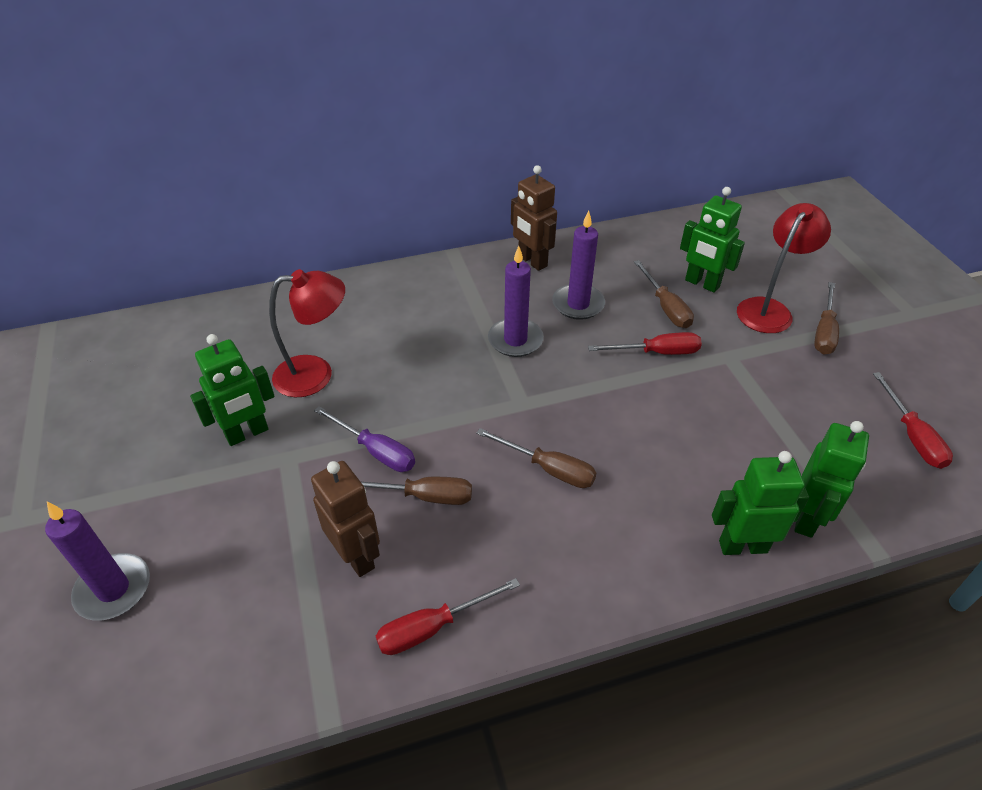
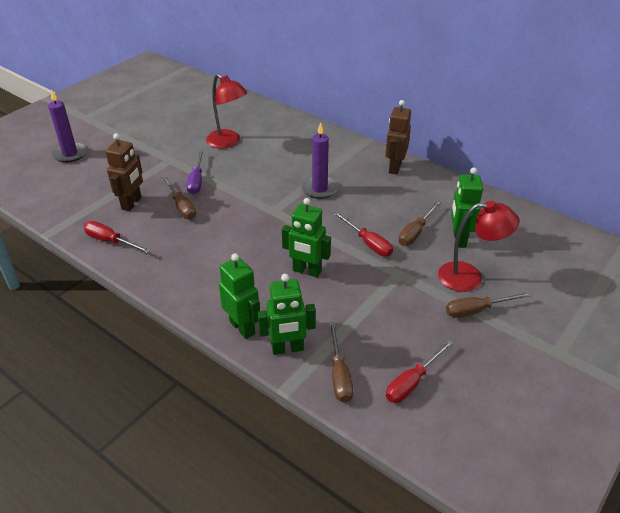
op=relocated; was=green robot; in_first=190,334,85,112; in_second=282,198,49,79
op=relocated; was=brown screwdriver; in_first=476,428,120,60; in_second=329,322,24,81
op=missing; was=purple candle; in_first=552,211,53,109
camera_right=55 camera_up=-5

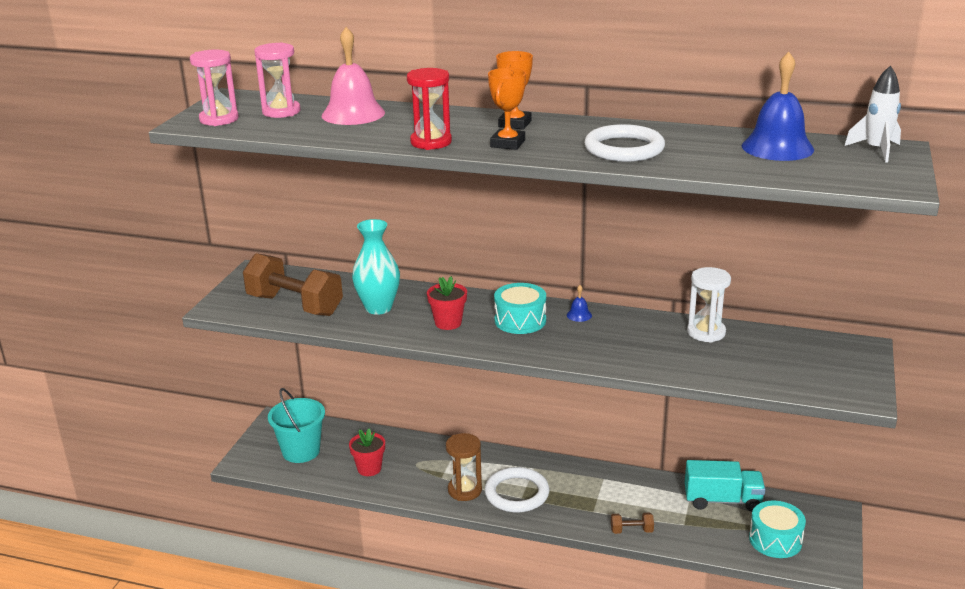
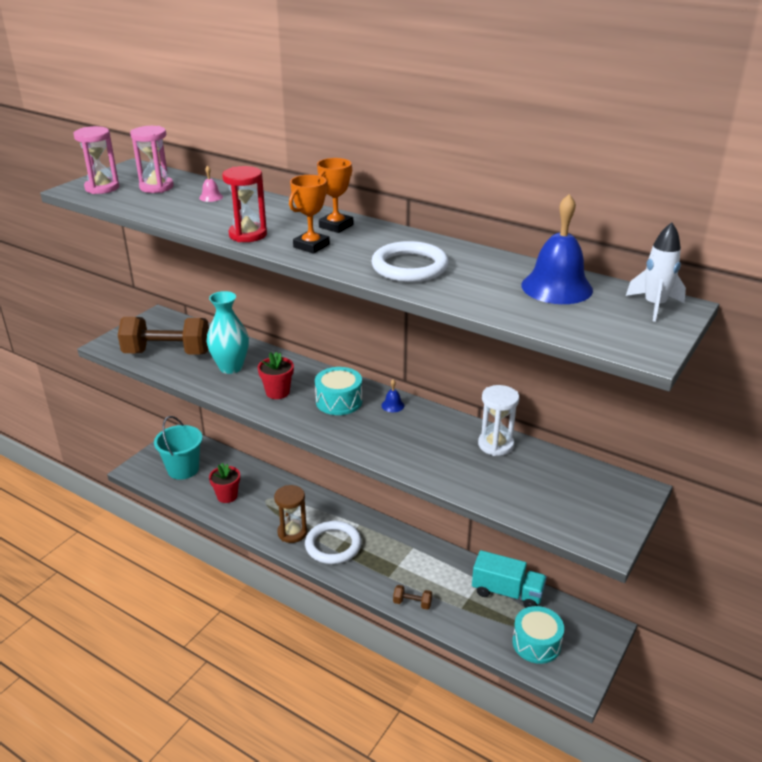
op=spun; was=brown dumbbell; in_first=243,253,100,63; in_second=118,317,91,38; clockwise=-45
op=size; was=pink bell; in_first=322,27,63,98; in_second=199,165,24,37; ratio=0.42
camera_right=15 camera_up=5

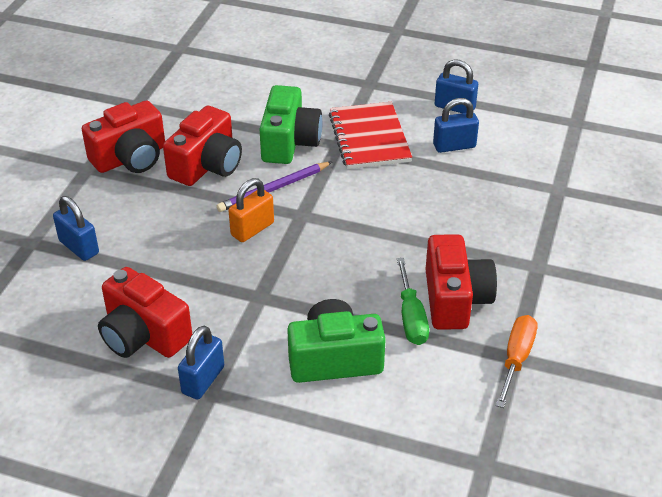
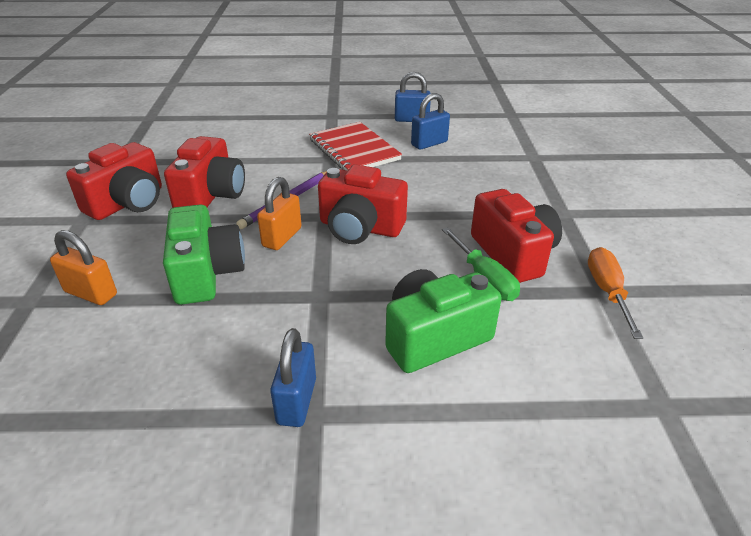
op=colour; was=blue padlock; now=orange padlock; in_first=53,196,46,65; in_second=50,230,67,75
op=relocated; was=green camera; in_first=259,85,64,79; in_second=163,204,82,101
op=relocated; was=red camera; in_first=98,267,94,91; in_second=318,164,90,80
camera_right=-20 camera_up=-5

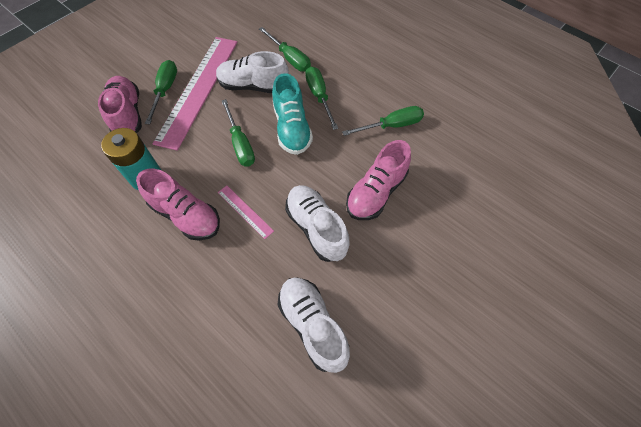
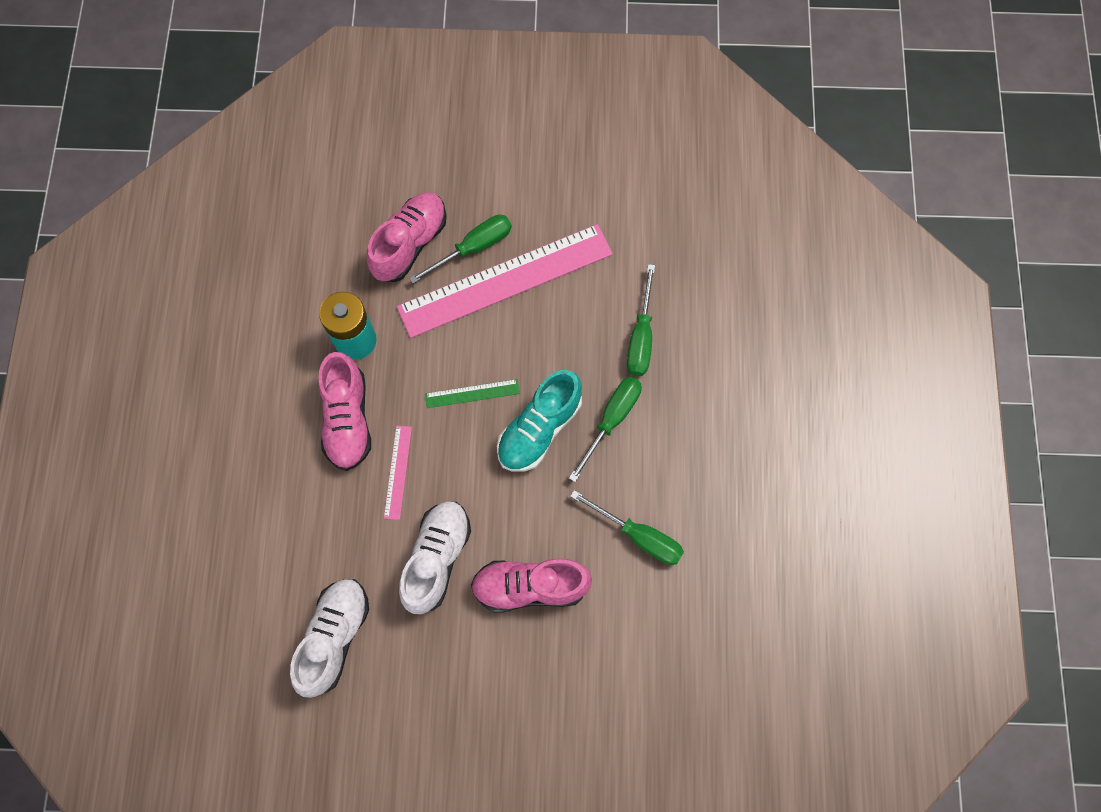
op=exchanged; was=green screwdriver; now=green ruler; in_first=222,99,33,67; in_second=425,379,95,29
op=missing; was=white shoe; in_first=216,51,73,42
camera_right=50 camera_up=10

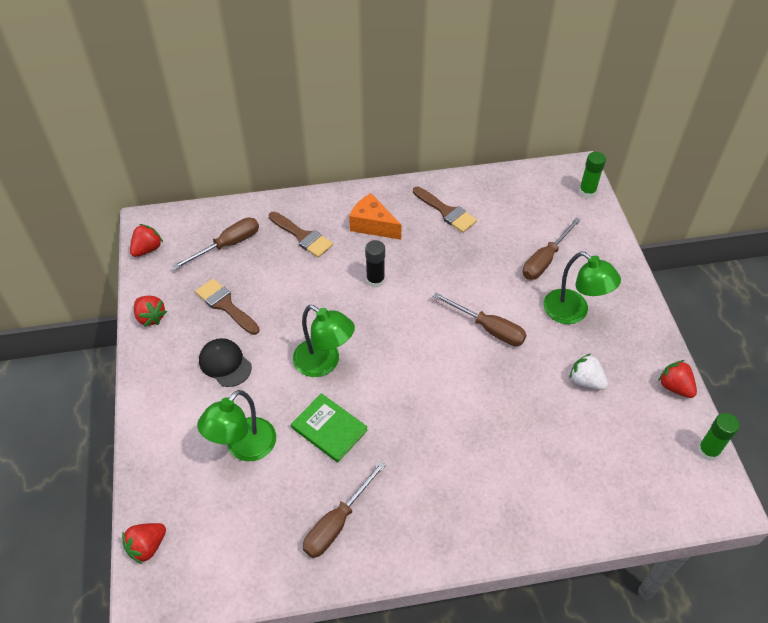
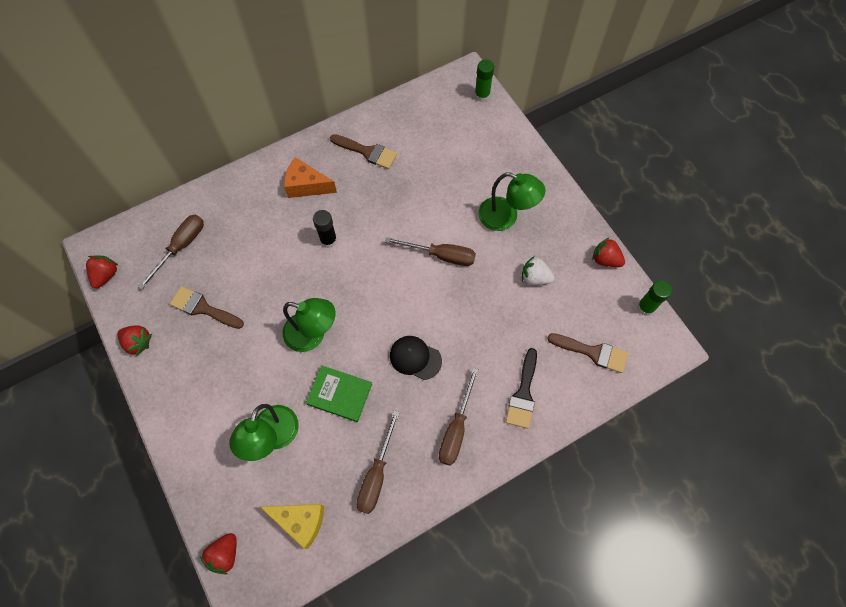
op=appeared; now=yellow cheese; in_second=260,504,64,45
op=relocated; was=black cap; in_first=199,338,53,49; in_second=390,336,52,44
op=relocated; was=brown screwdriver; in_first=522,218,59,62; in_second=439,367,40,99
op=appeared; now=black brush; in_second=506,348,31,80
op=relocated; was=brown brush; in_first=269,212,64,46; in_second=547,333,81,40
camera_right=-20 camera_up=15

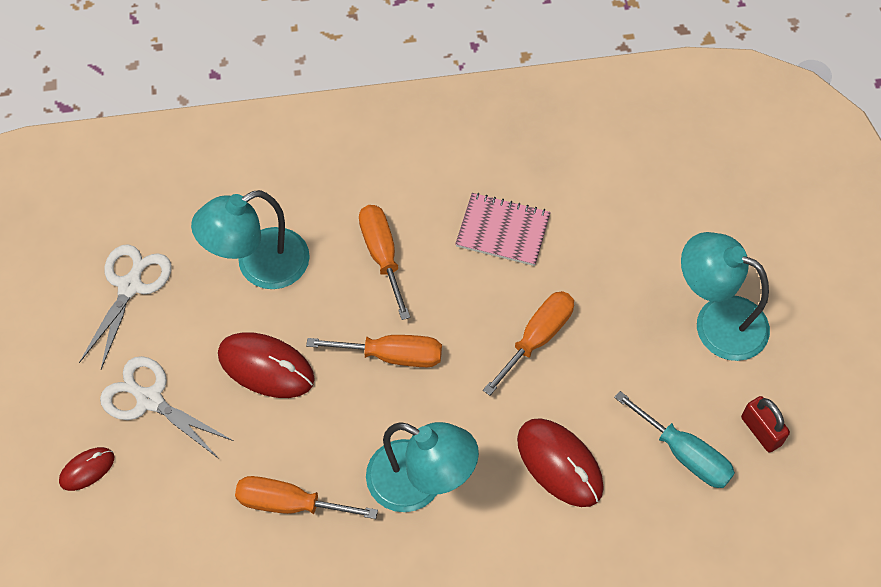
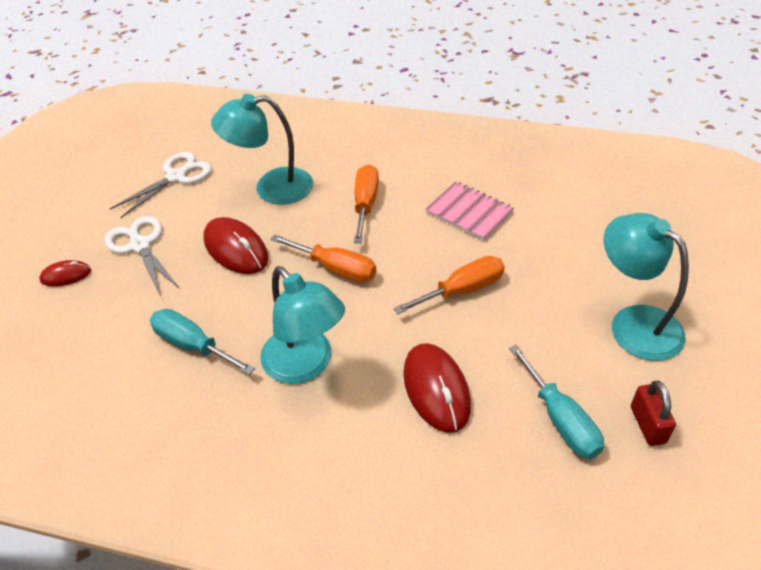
op=colour; was=orange screwdriver; now=turquoise screwdriver; in_first=235,476,143,43; in_second=150,309,105,66
camera_right=25 camera_up=-15

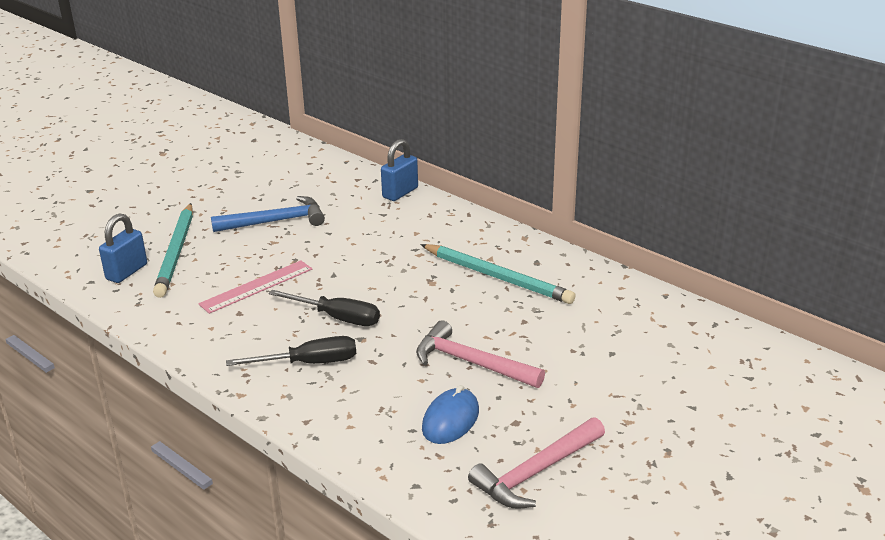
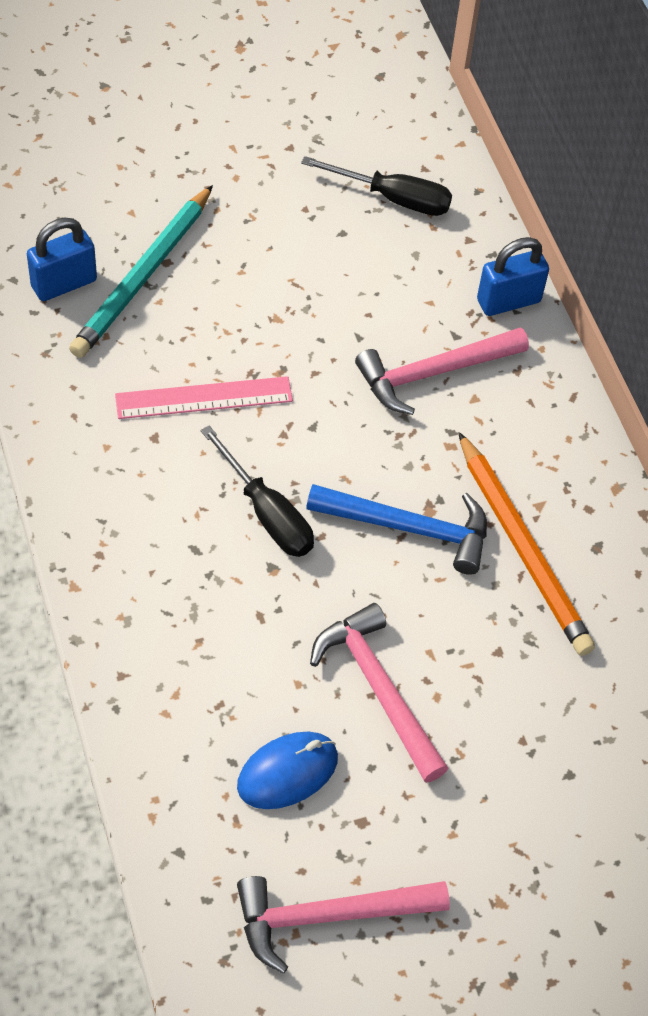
op=relocated; was=black screwdriver; in_first=226,336,130,30; in_second=301,156,151,60
op=relocated; was=blue hammer; in_first=211,196,114,36; in_second=306,484,181,91
op=appeared; now=pink hammer; in_second=355,327,174,88
op=colour; was=turquoise pencil; now=orange pencil; in_first=420,244,156,60; in_second=458,432,137,224
camera_right=25 camera_up=25

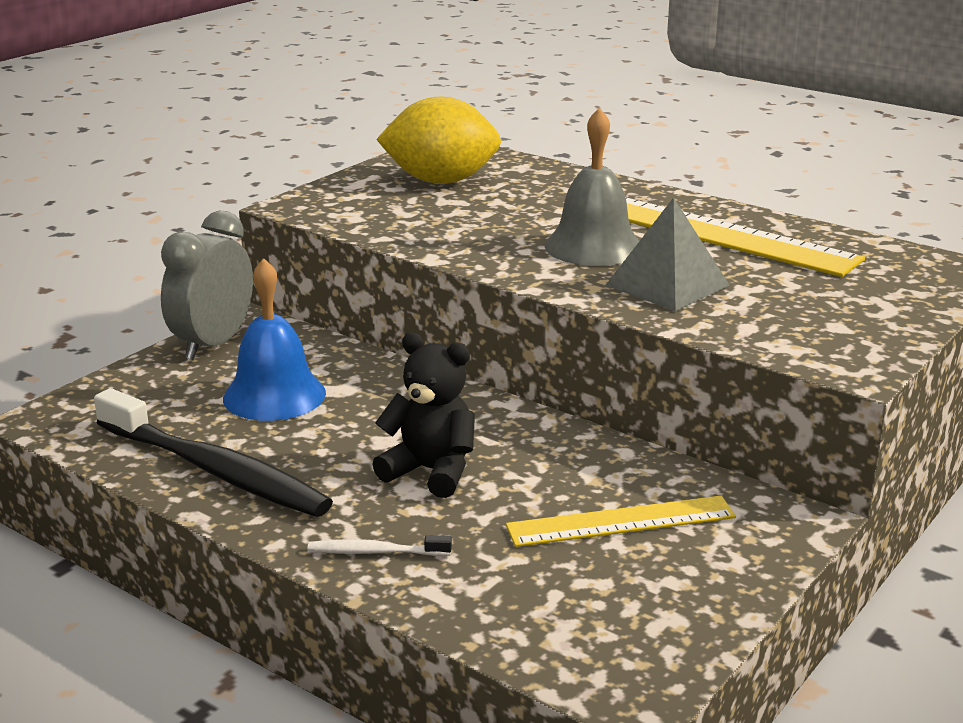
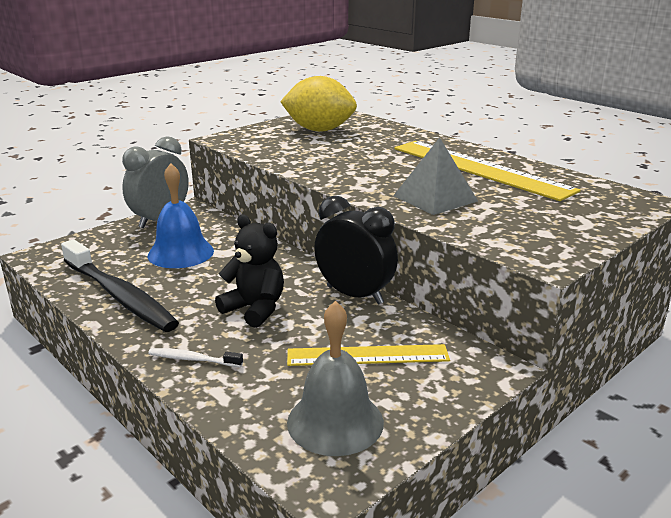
op=relocated; was=grey bell; in_first=544,108,95,158; in_second=287,301,97,155
op=appeared; now=black clock; in_second=314,196,84,109
camera_right=10 camera_up=0

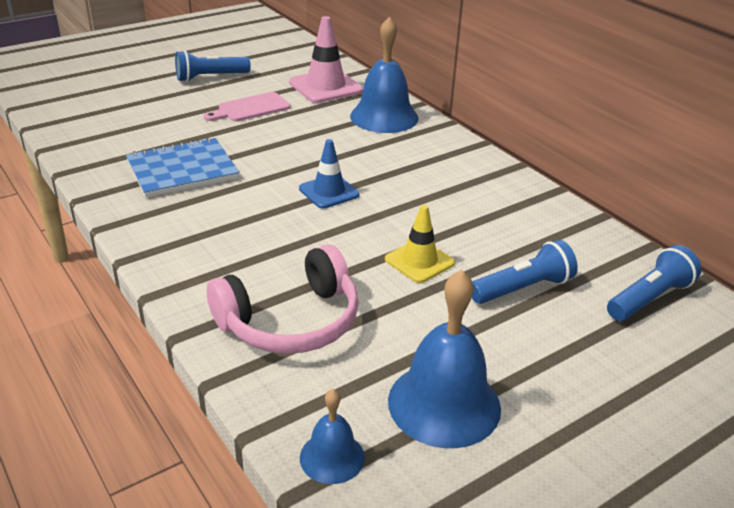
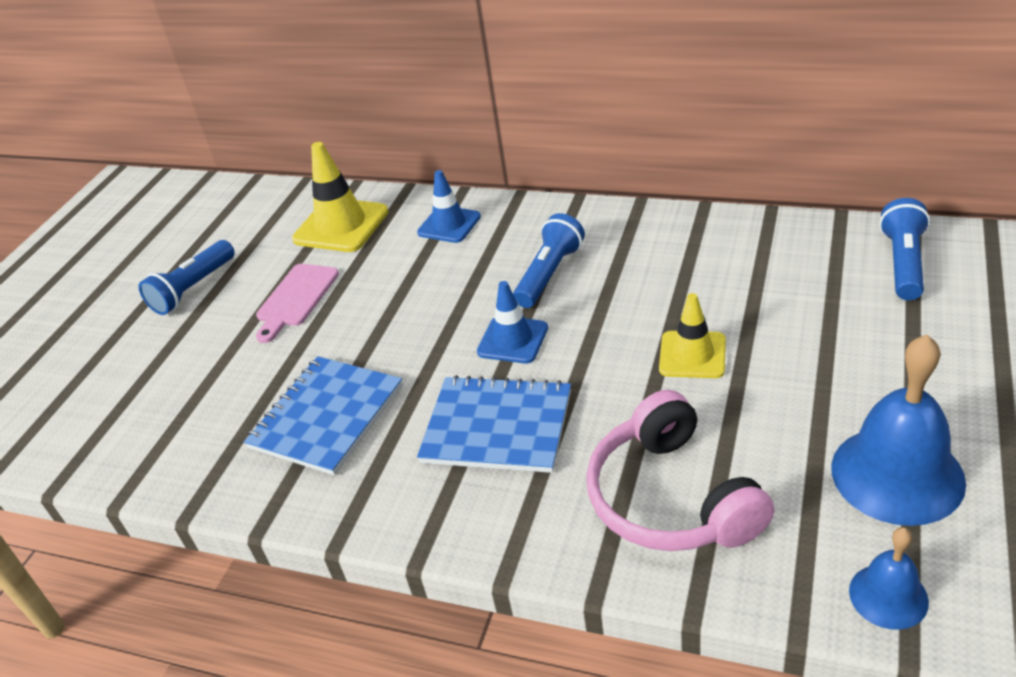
op=colour; was=pink traffic cone; now=yellow traffic cone; in_first=289,16,74,87; in_second=292,142,96,110
op=exchanged; was=blue bell; now=blue traffic cone; in_first=350,17,68,116; in_second=417,170,64,73
op=appeared; now=blue notebook; in_second=417,375,154,98
op=relocated; was=blue flashlight; in_first=472,240,106,64; in_second=513,213,72,95
op=spun; was=pink headphones; in_first=207,244,152,110; in_second=586,390,188,161; clockwise=135
camera_right=-30 camera_up=5

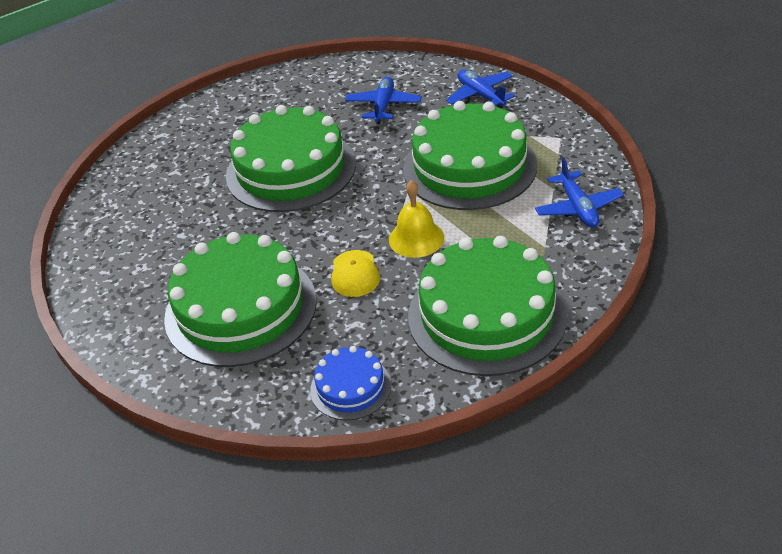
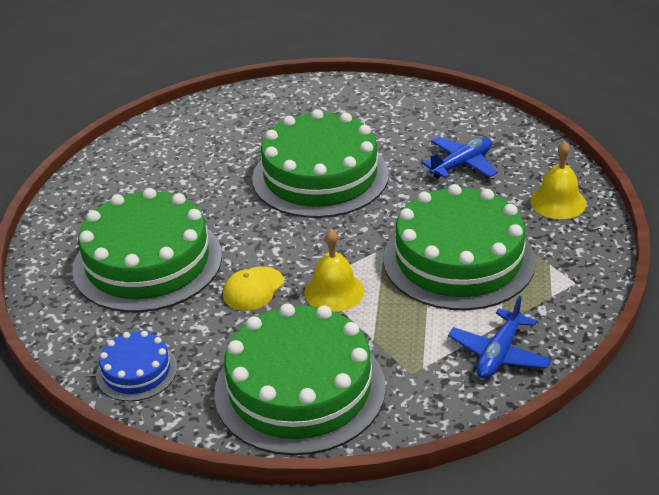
op=exchanged; was=blue plane; now=yellow bell; in_first=446,70,69,38; in_second=530,141,56,78
camera_right=40 camera_up=-5

